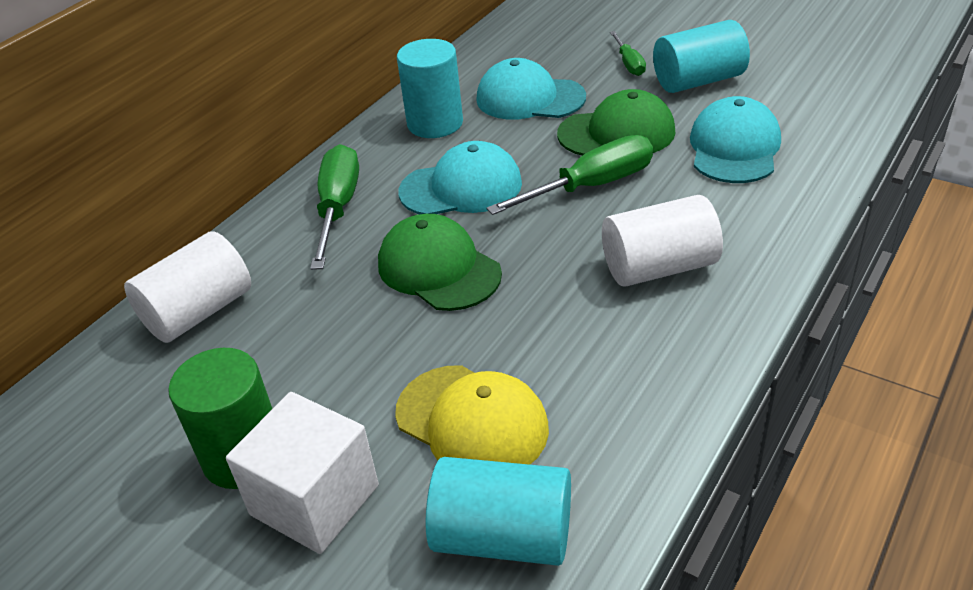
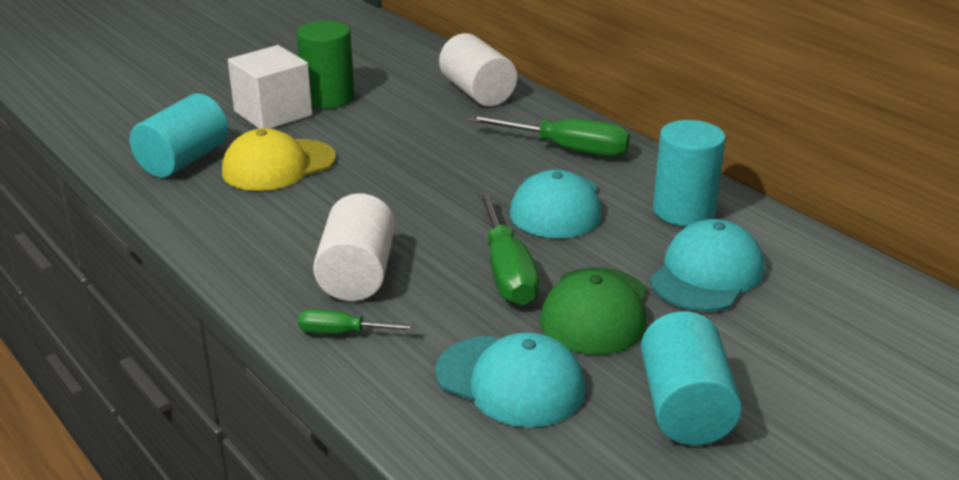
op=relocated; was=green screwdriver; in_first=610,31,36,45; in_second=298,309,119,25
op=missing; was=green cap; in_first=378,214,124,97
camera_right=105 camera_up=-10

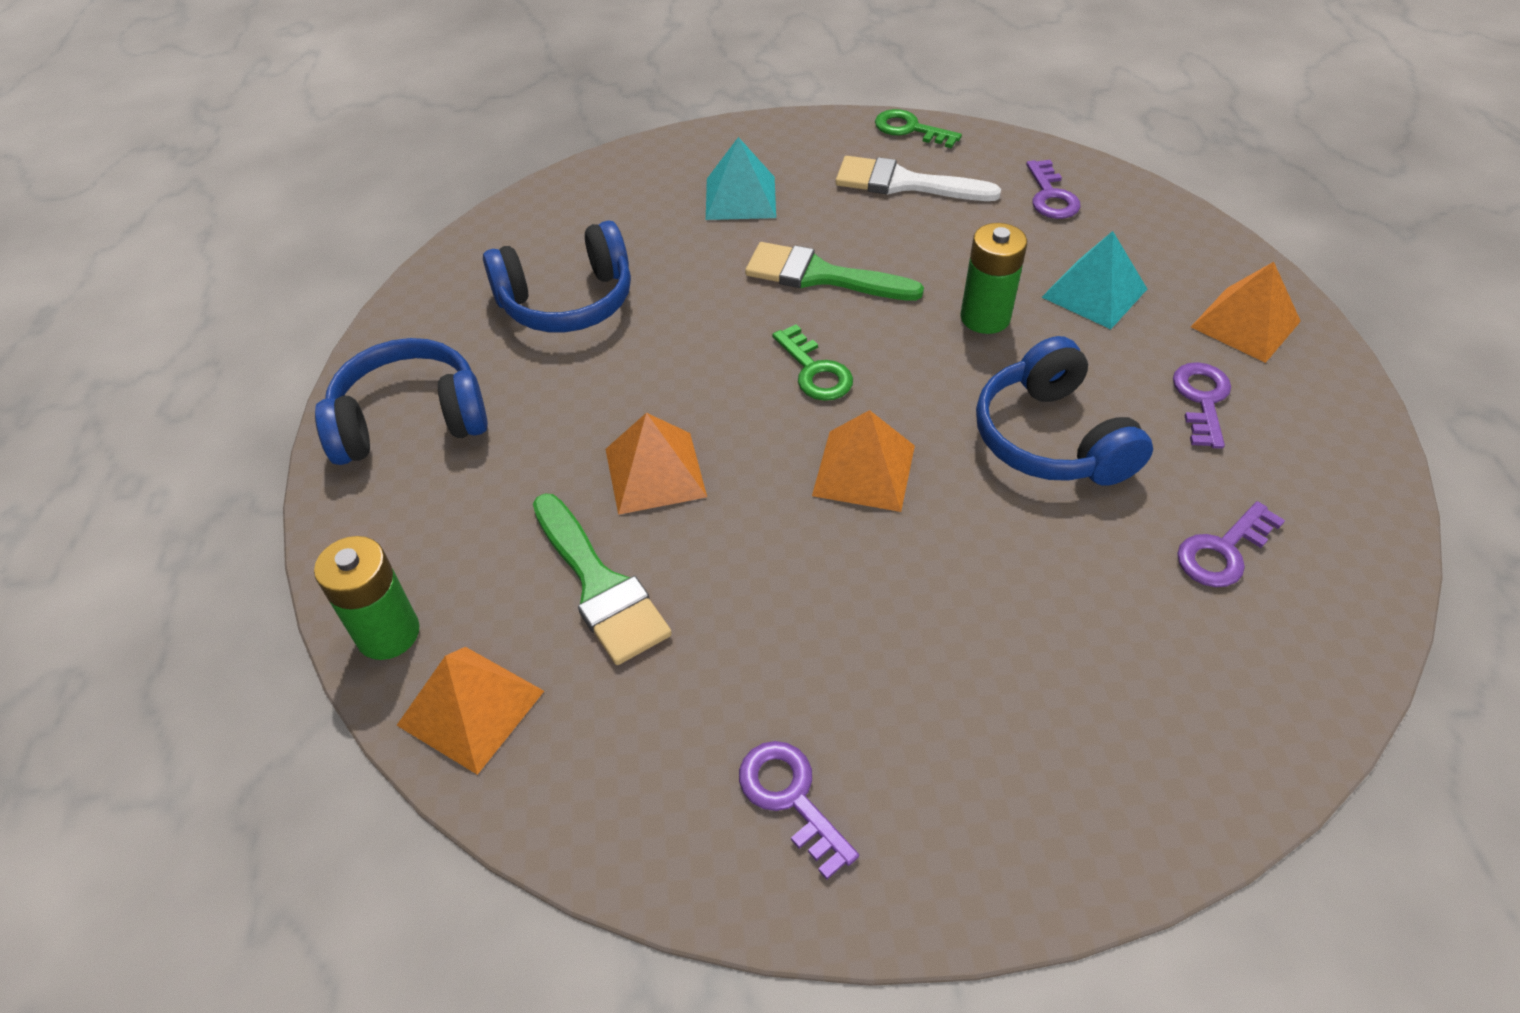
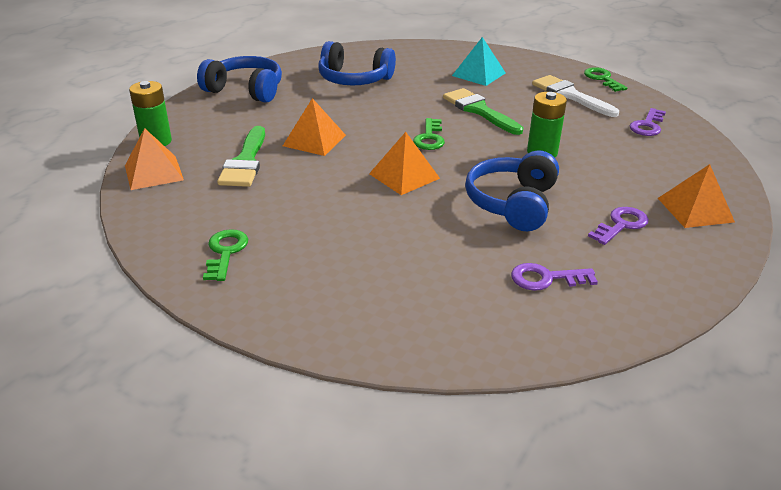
op=colour; was=purple key; now=green key; in_first=739,741,120,139; in_second=203,229,45,52
op=missing; was=turquoise pyramid; in_first=1042,231,105,98
camera_right=35 camera_up=-15

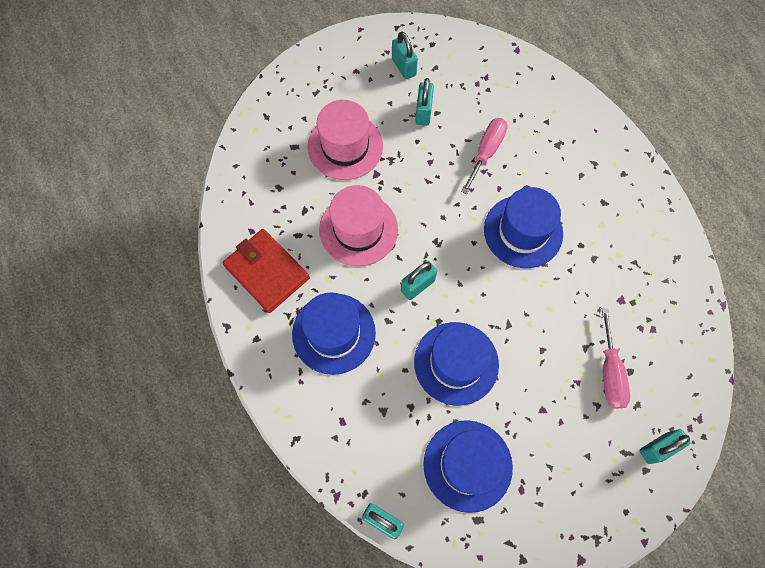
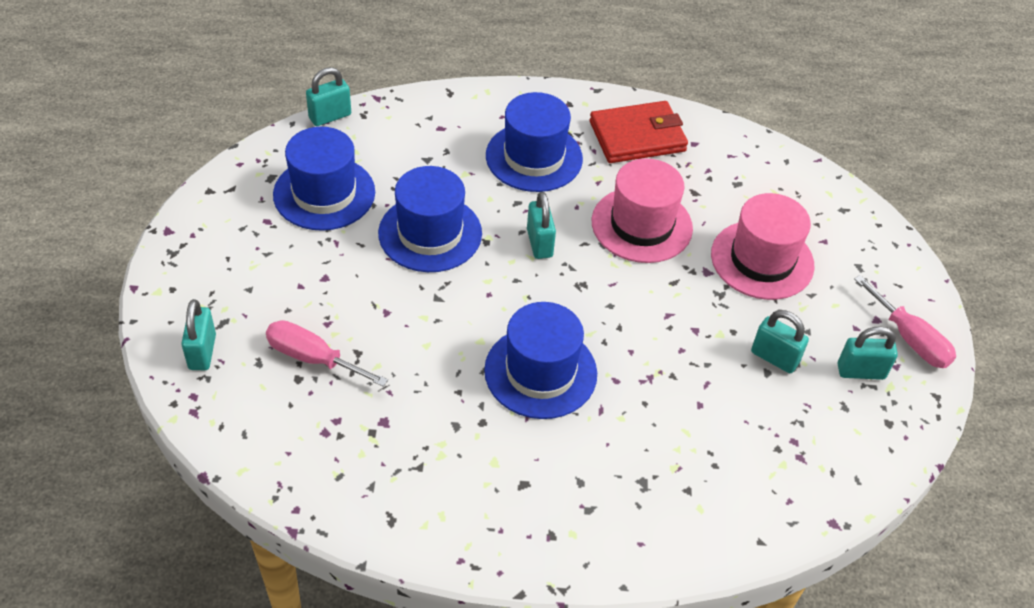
op=relocated; was=pink screwdriver; in_first=461,118,47,76; in_second=854,275,102,93
camera_right=115 camera_up=-20

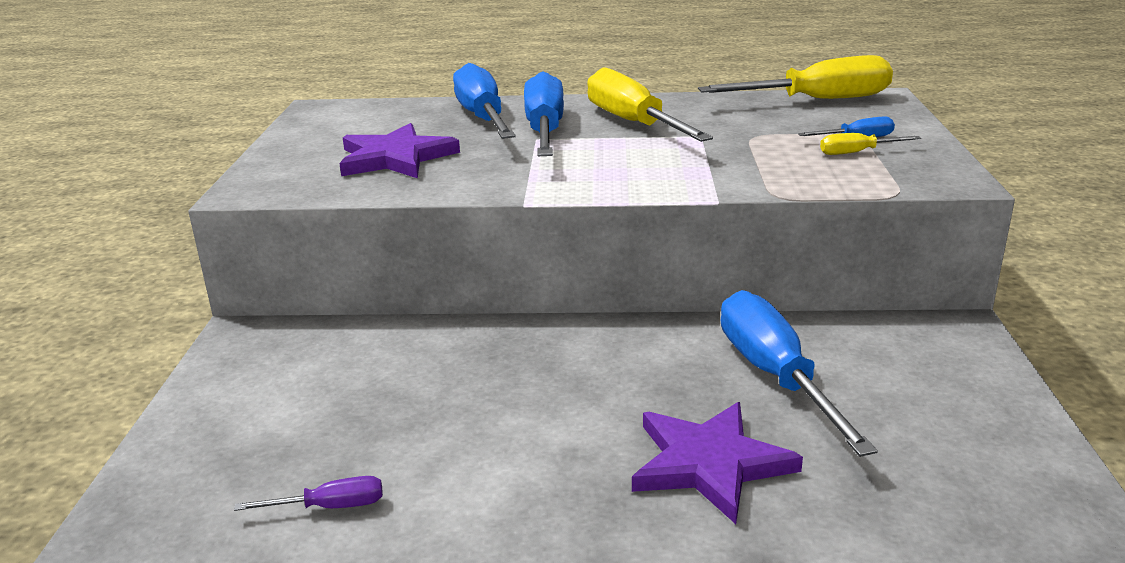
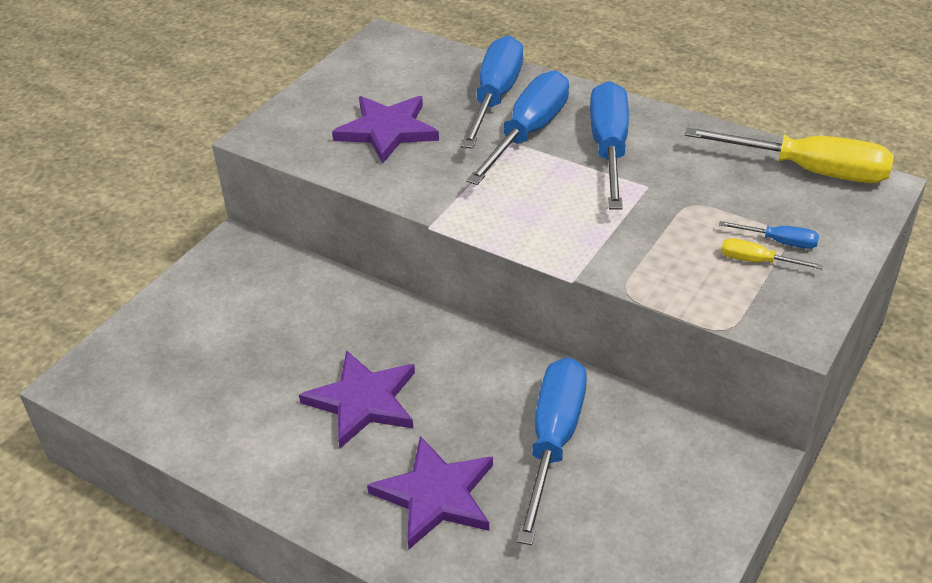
op=appeared; now=purple star; in_second=299,350,116,98
op=colour; was=yellow screwdriver; now=blue screwdriver; in_first=587,68,126,74; in_second=590,81,39,129
op=missing; was=purple screwdriver; in_first=234,476,149,35
camera_right=30 camera_up=15

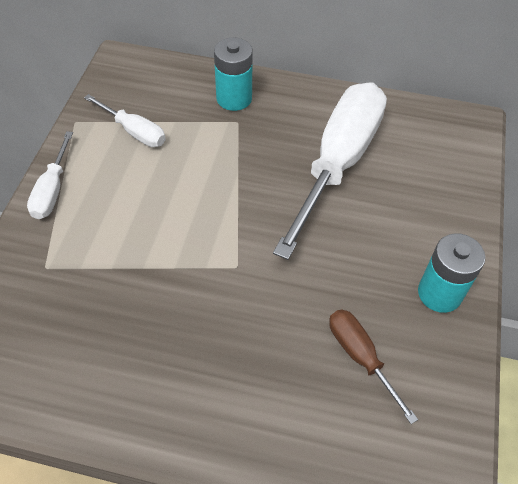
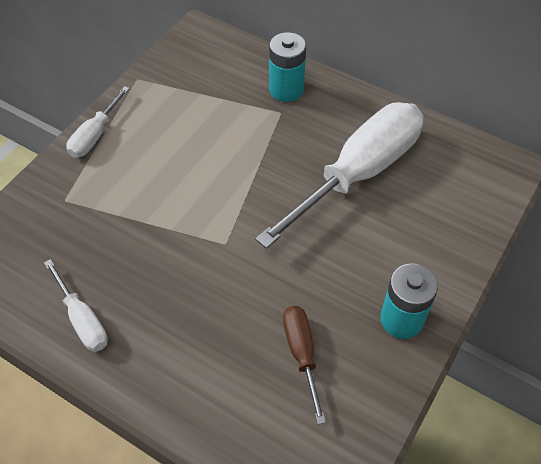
op=relocated; was=white screwdriver; in_first=84,94,82,53; in_second=44,259,64,93
camera_right=20 camera_up=0

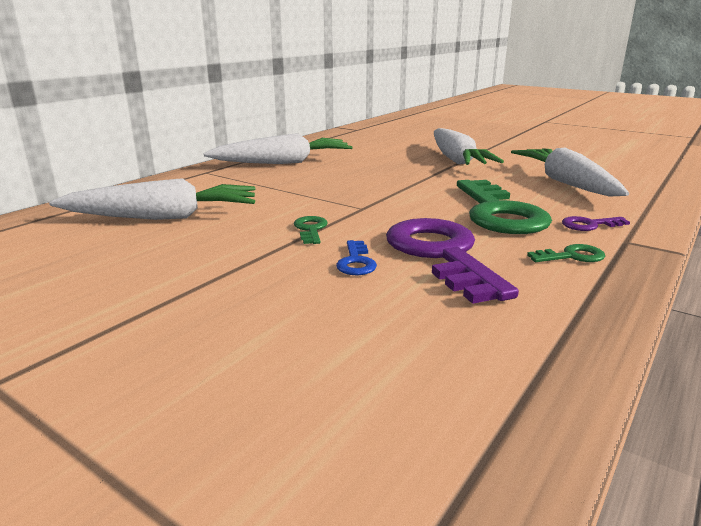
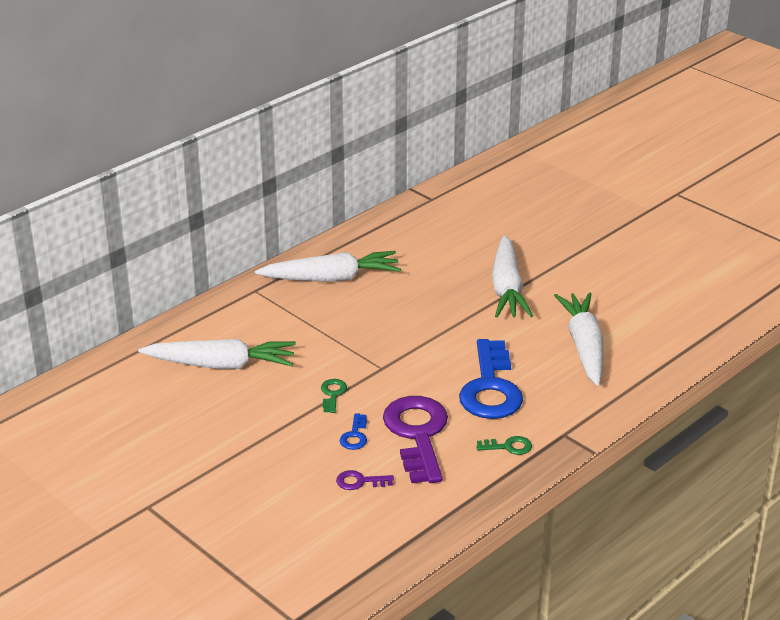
op=relocated; was=purple key; in_first=562,216,68,15; in_second=336,470,58,20
op=colour; was=green key; now=blue key; in_first=457,180,95,54; in_second=459,339,64,80
camera_right=10 camera_up=10

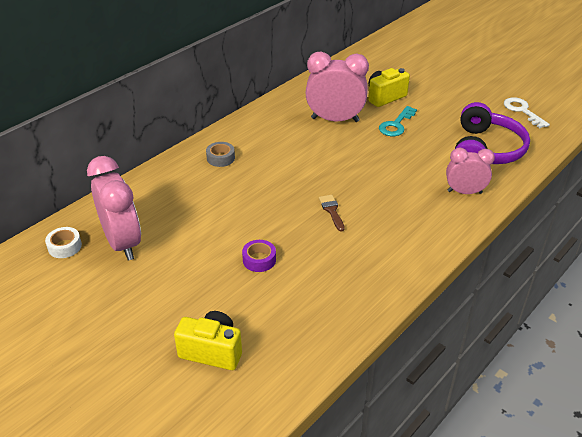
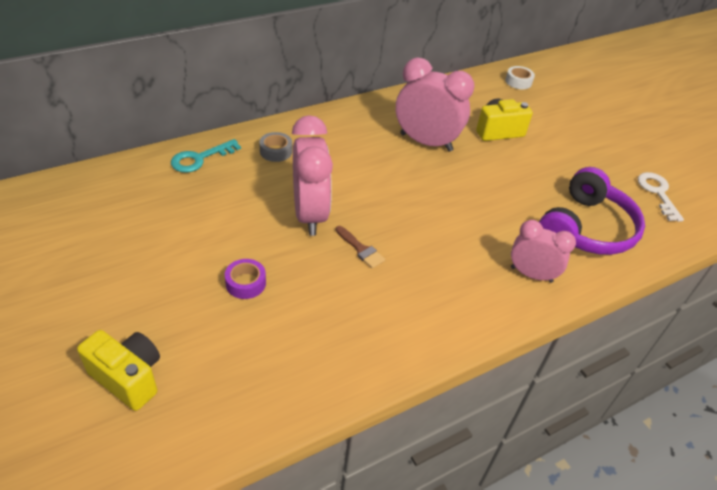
op=relocated; was=turquoise key; in_first=379,106,38,30; in_second=171,139,70,34
op=relocated; was=pink clock; in_first=87,156,54,105; in_second=292,115,41,121
op=spun; was=brown brush; in_first=319,195,26,37; in_second=335,226,50,42; clockwise=135
op=relocated; was=white tape; in_first=45,227,37,31; in_second=505,66,30,23
camera_right=15 camera_up=5

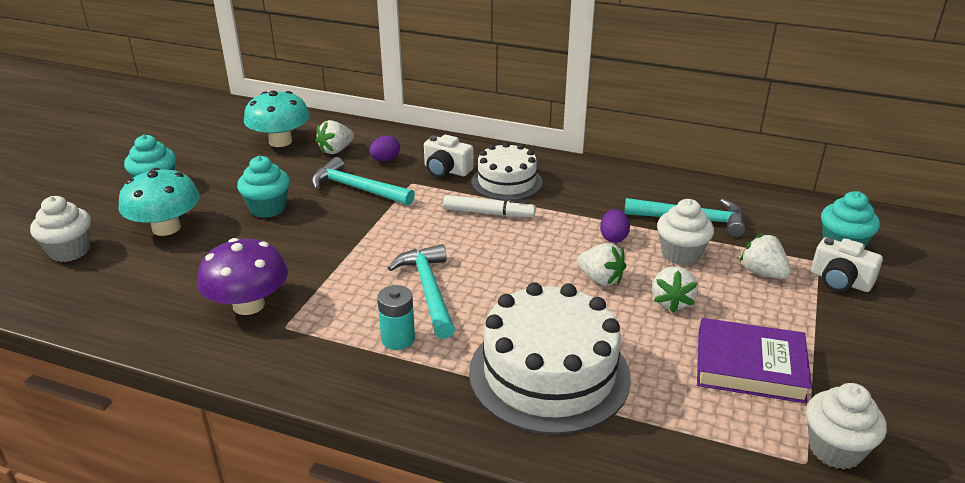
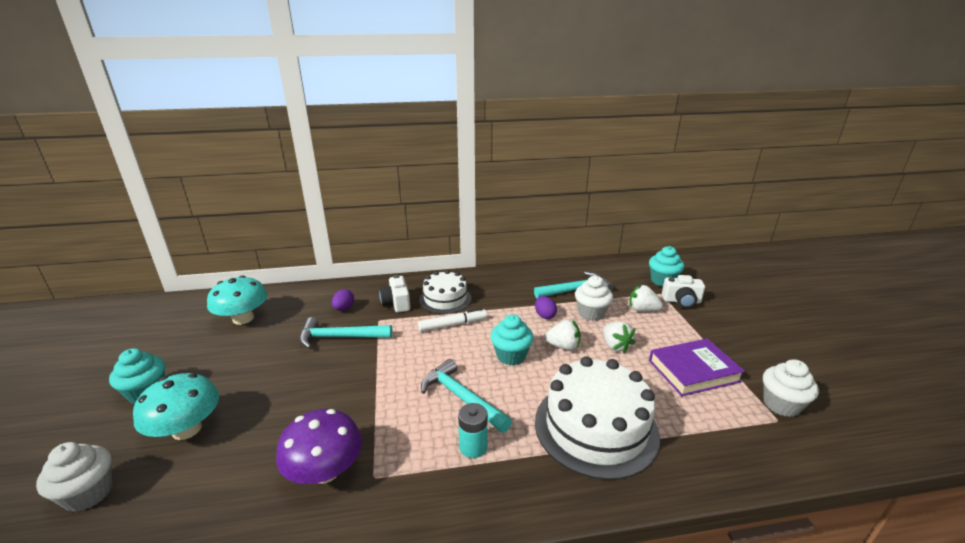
op=spun; was=white camera; in_first=424,135,50,43; in_second=379,275,31,38; clockwise=75
op=relocated; was=turquoise cupcake; in_first=237,156,53,62; in_second=491,314,43,51
op=missing; was=white strawberry; in_first=316,120,38,34
camera_right=-30 camera_up=-5

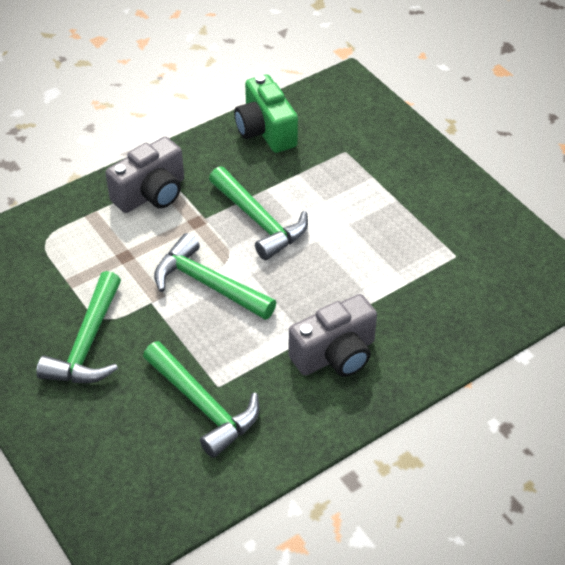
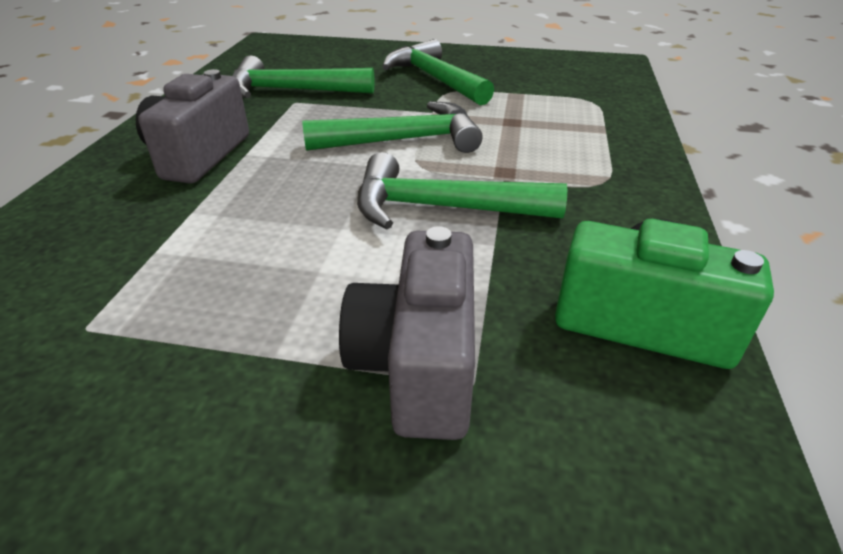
op=relocated; was=grey camera; in_first=105,137,79,76; in_second=339,226,136,214
camera_right=135 camera_up=-10

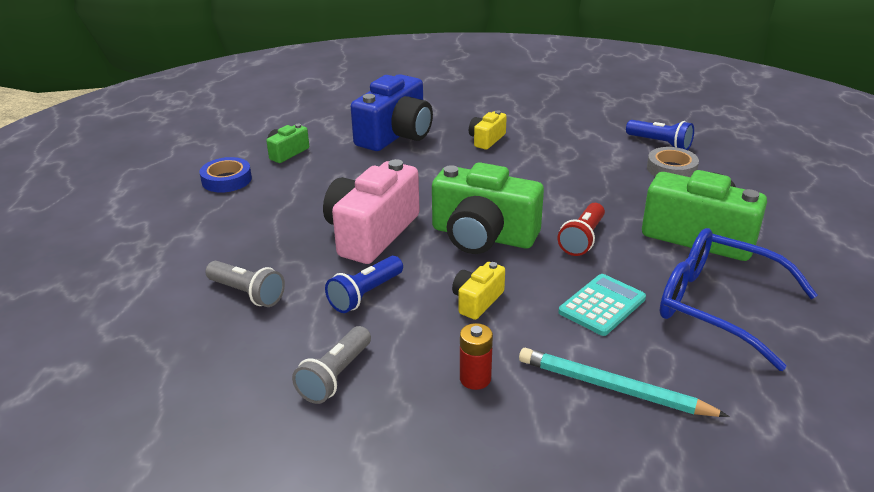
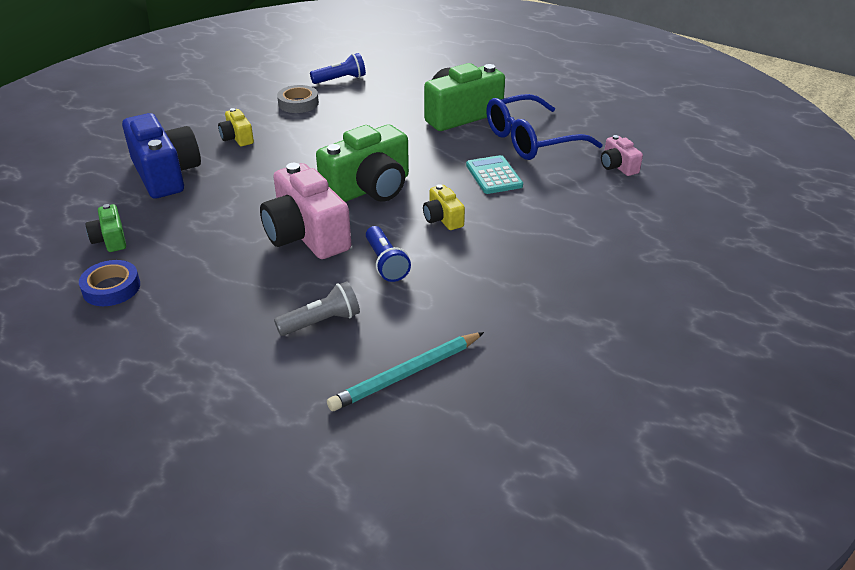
op=relocated; was=grey tape; in_first=647,147,52,30; in_second=277,85,42,28
op=relocated; was=turquoise pencil; in_first=519,348,210,69; in_second=327,332,157,79
op=appeared; now=pink camera; in_second=601,135,42,41
op=missing; was=grey flashlight; in_first=292,326,79,78
op=missing; was=red battery; in_first=460,323,33,67
op=missing; was=red flashlight; in_first=558,203,47,53
camera_right=-60 camera_up=5

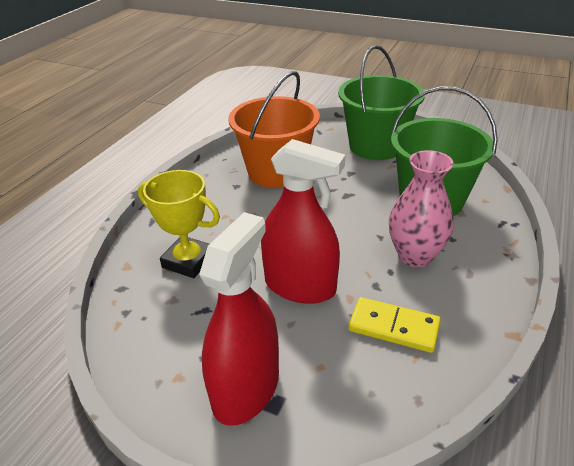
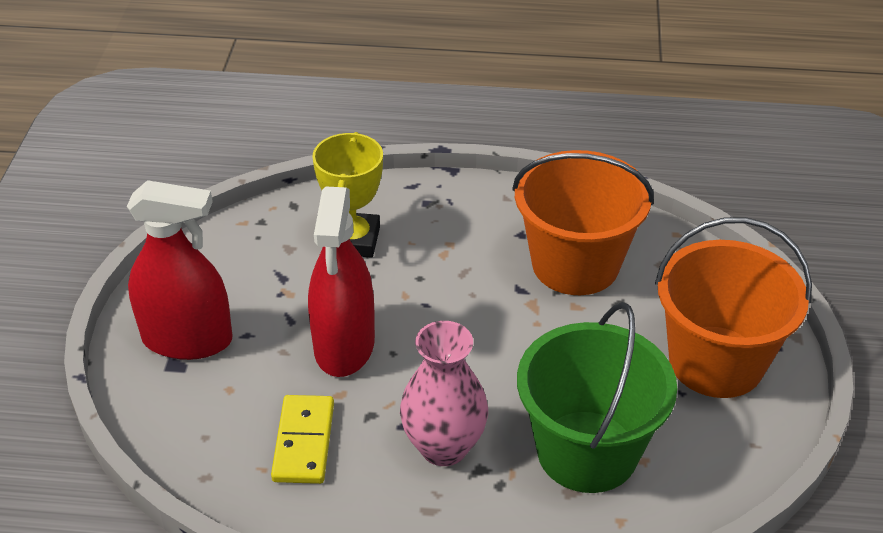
op=colour; was=green bucket; now=orange bucket; in_first=338,45,87,115; in_second=655,217,157,181
camera_right=70 camera_up=5

